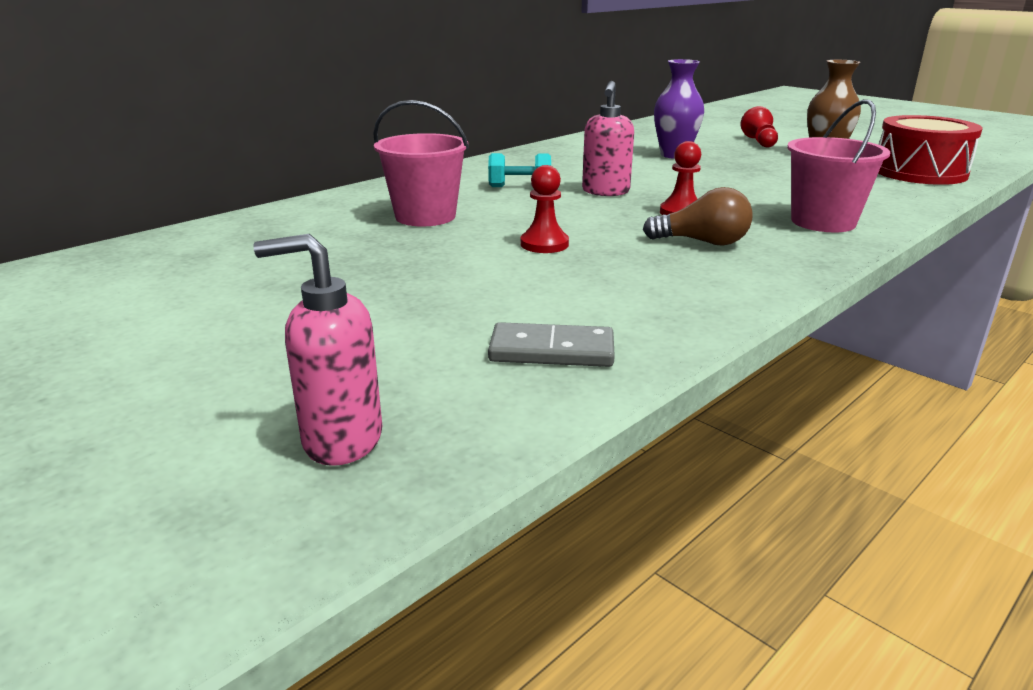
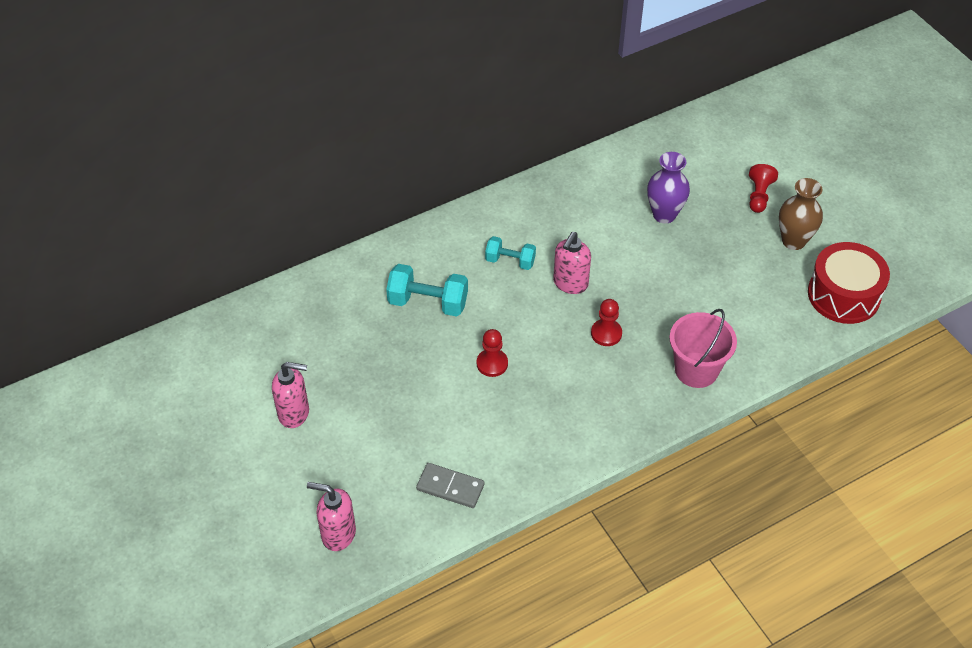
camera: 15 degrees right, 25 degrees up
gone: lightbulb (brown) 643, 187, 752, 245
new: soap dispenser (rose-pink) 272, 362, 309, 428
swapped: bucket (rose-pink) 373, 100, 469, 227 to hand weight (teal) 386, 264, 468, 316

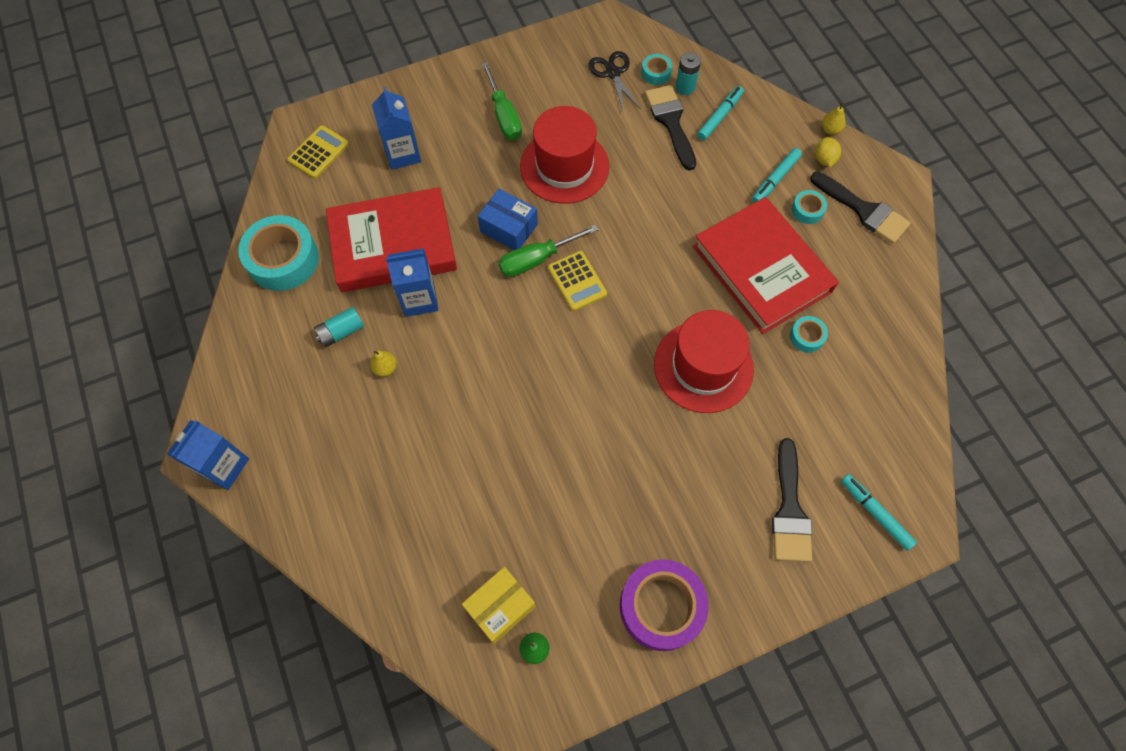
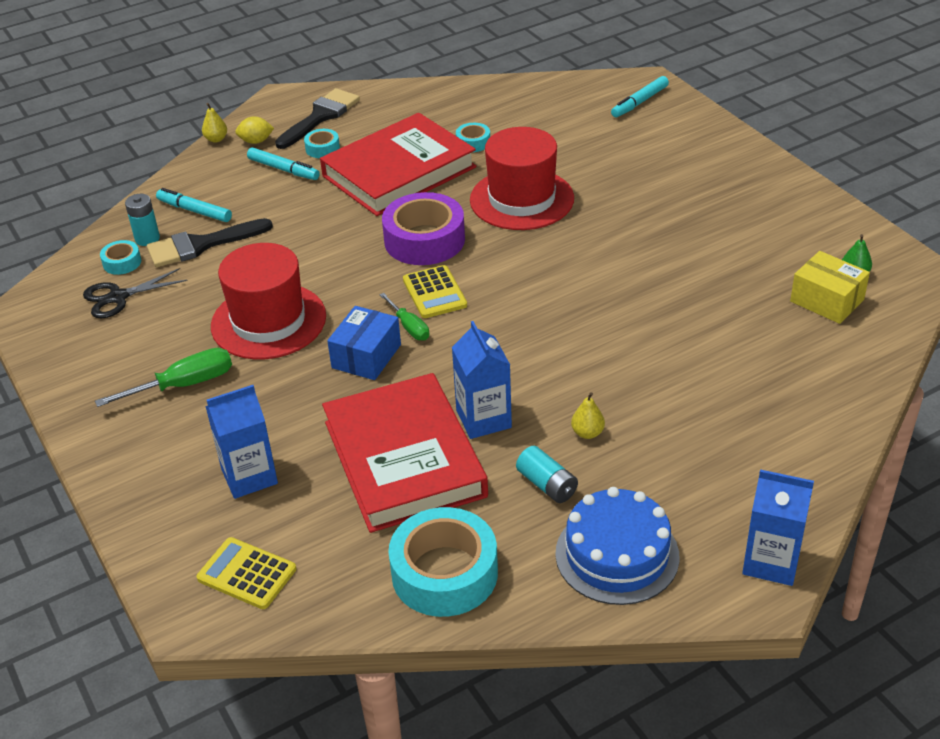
camera: 95 degrees left, 25 degrees down
gone: paintbrush (ebony) 772, 438, 812, 562
new: cake (royal blue) 555, 487, 680, 605
shifted: roll of tape (purple) 620, 559, 708, 651 to 382, 192, 465, 265
rotated: pocket calculator (bright yellow) 548, 251, 607, 311 = 403, 265, 467, 318 105 degrees clockwise
scaled: hand screwdriver (emerald) 499, 225, 598, 277 = 379, 293, 429, 341 x0.63

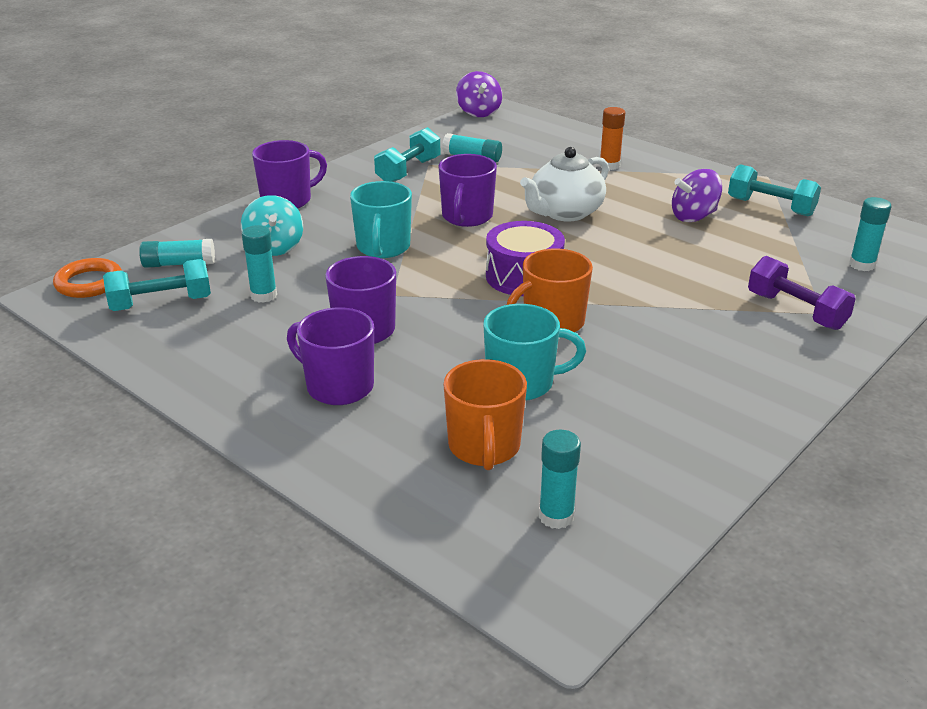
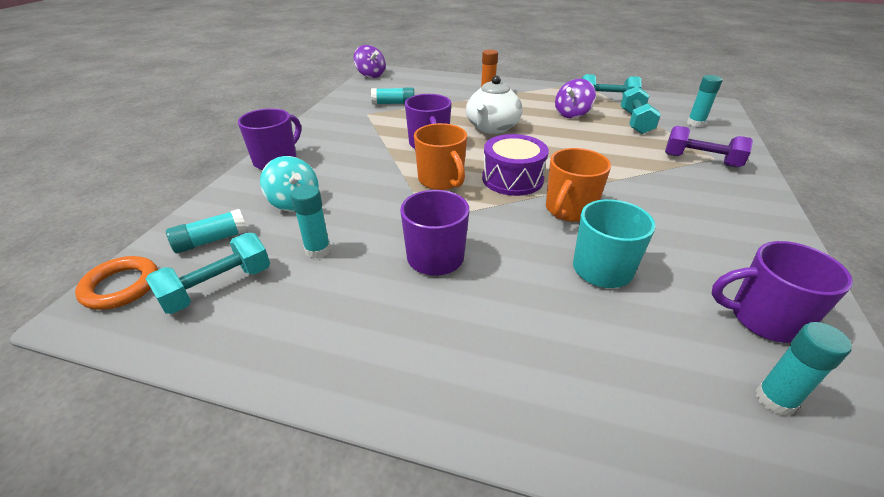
camera: 25 degrees left, 5 degrees up
gone: mug (teal) 350, 181, 412, 258
shifted: mug (purple) 287, 307, 374, 405 to 711, 241, 853, 343; hand weight (teal) 374, 127, 440, 182 to 621, 86, 661, 134; mug (orange-coloured) 444, 359, 527, 470 to 414, 123, 467, 190

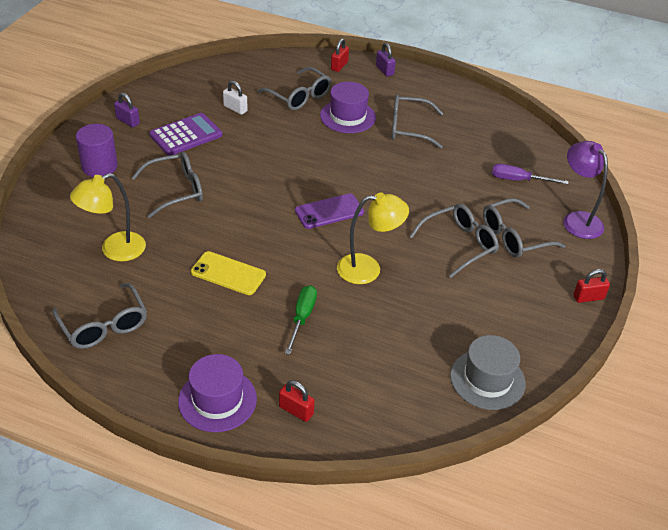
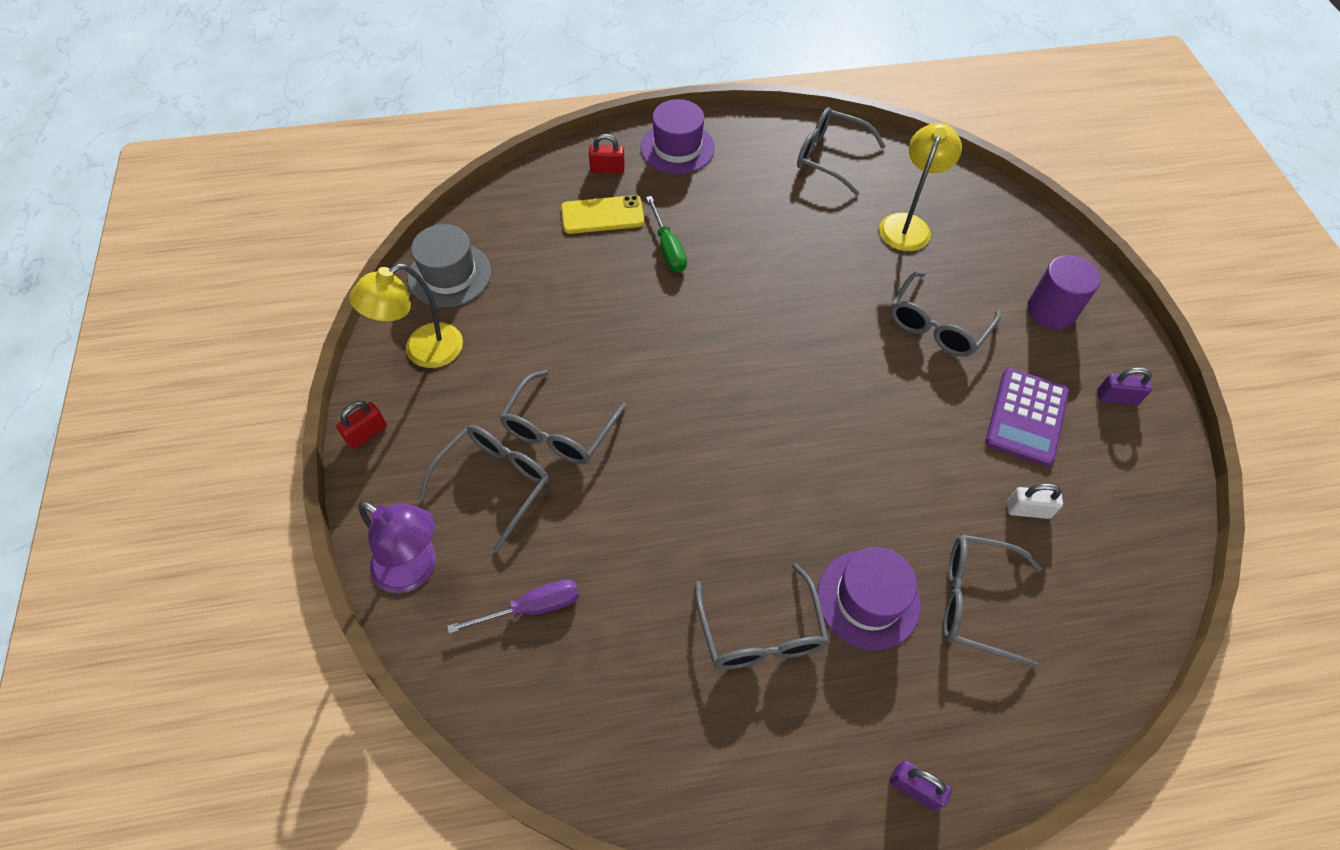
camera: 150 degrees right, 15 degrees up
gone: phone (purple) 295, 193, 364, 229; lock (red) 331, 39, 349, 72
shifted: phone (bright yellow) 191, 251, 266, 295 to 561, 195, 644, 234; desk lamp (bright yellow) 337, 193, 409, 284 to 349, 264, 463, 368
rotated: spectacles (grey) 391, 94, 443, 149 = 695, 563, 829, 670 105 degrees clockwise

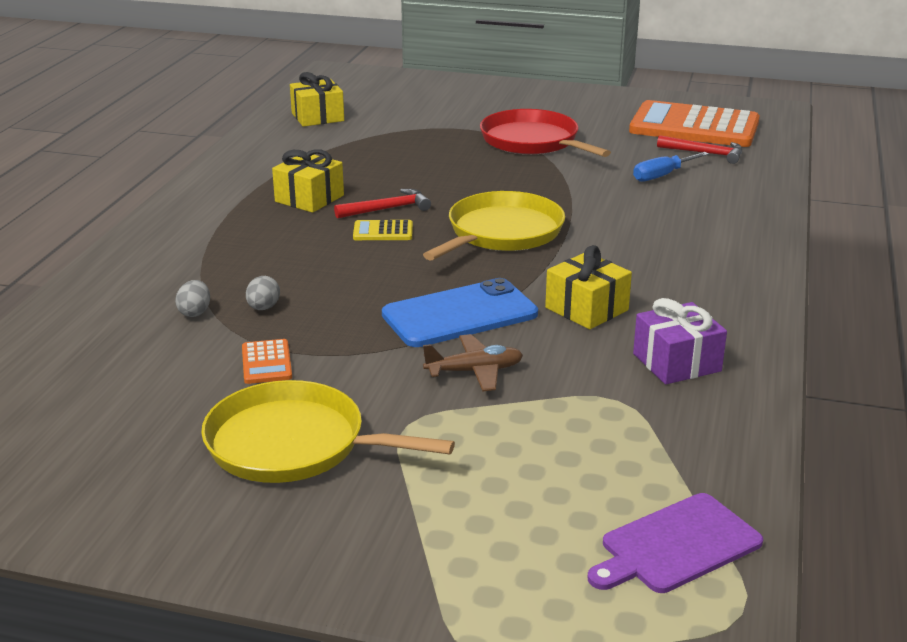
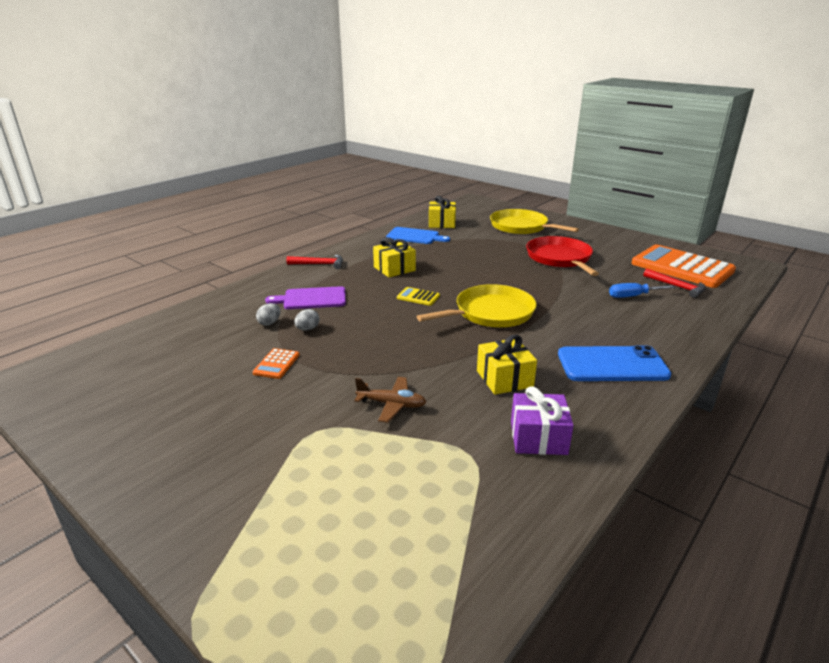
camera: 25 degrees right, 0 degrees up
new: chopping board (royal blue) 386, 227, 450, 244
shifted: pan (bright yellow) 201, 380, 455, 483 to 490, 209, 579, 234; hammer (red) 334, 189, 431, 219 to 286, 255, 343, 269; phone (royal blue) 382, 278, 538, 347 to 558, 345, 671, 381; chopping board (purple) 588, 493, 763, 593 to 265, 286, 346, 309

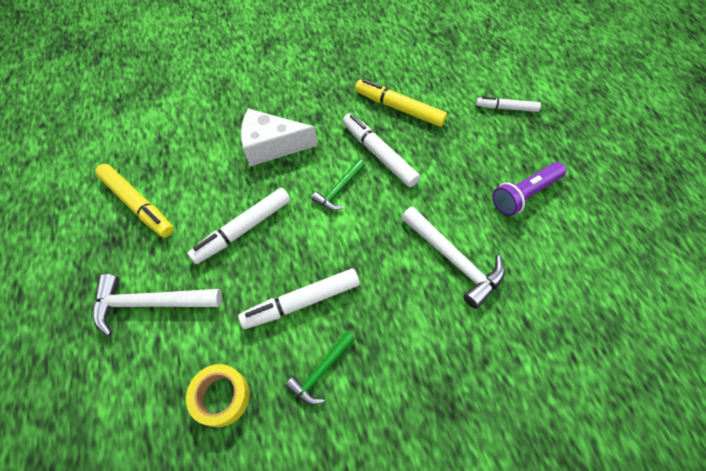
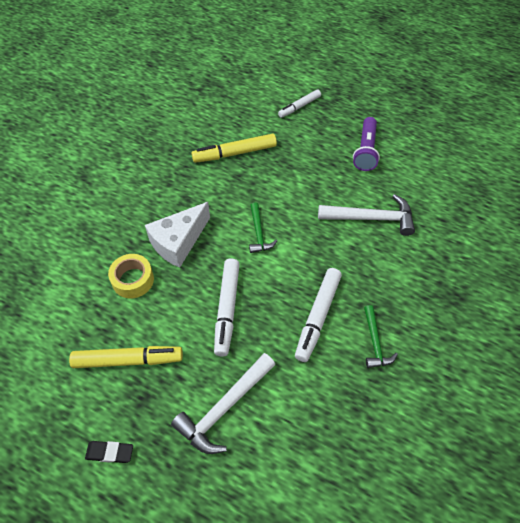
camera: 45 degrees left, 5 degrees down
gone: marker pen (snow-white) 343, 113, 420, 187
new: pencil eraser (ebony) 85, 441, 133, 463
shifted: roll of tape (bright yellow) 186, 364, 250, 427 to 108, 254, 154, 299

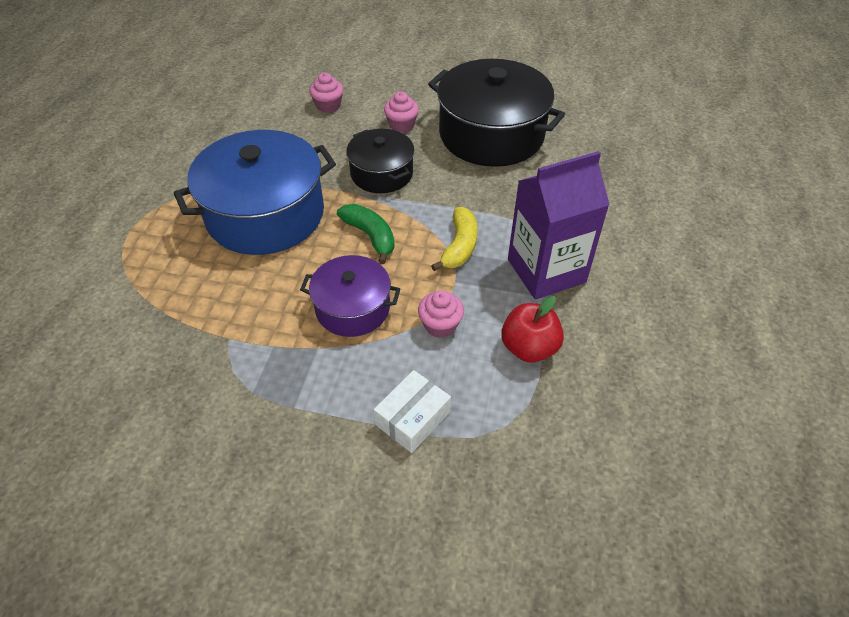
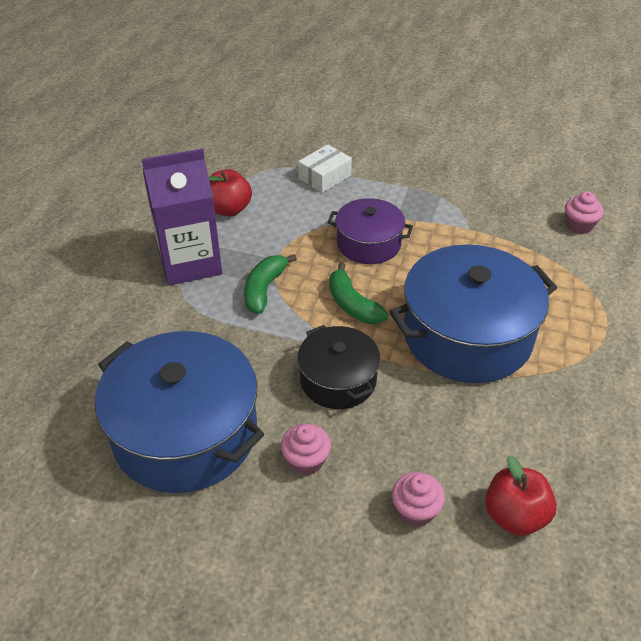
camera: 175 degrees left, 5 degrees down
new: apple fruit (red) 485, 456, 557, 536
shifted: muffin (rose-pink) 418, 290, 464, 338 to 565, 192, 604, 234
repainted: stockpot (ebony) 428, 59, 565, 167 to stockpot (royal blue) 95, 331, 264, 493; banana (bright yellow) 431, 207, 478, 271 to banana (emerald) 244, 254, 297, 314

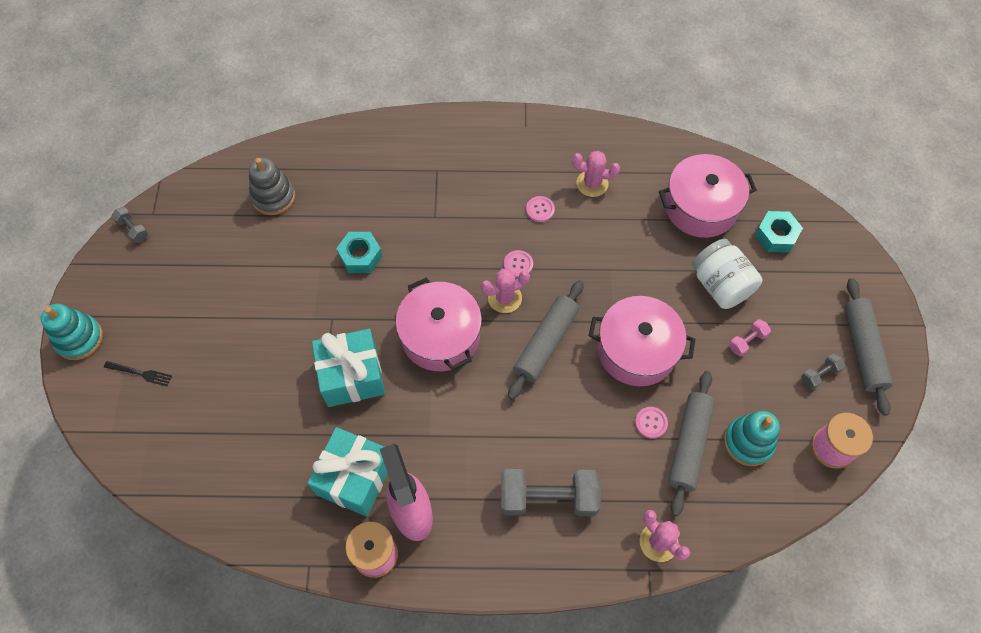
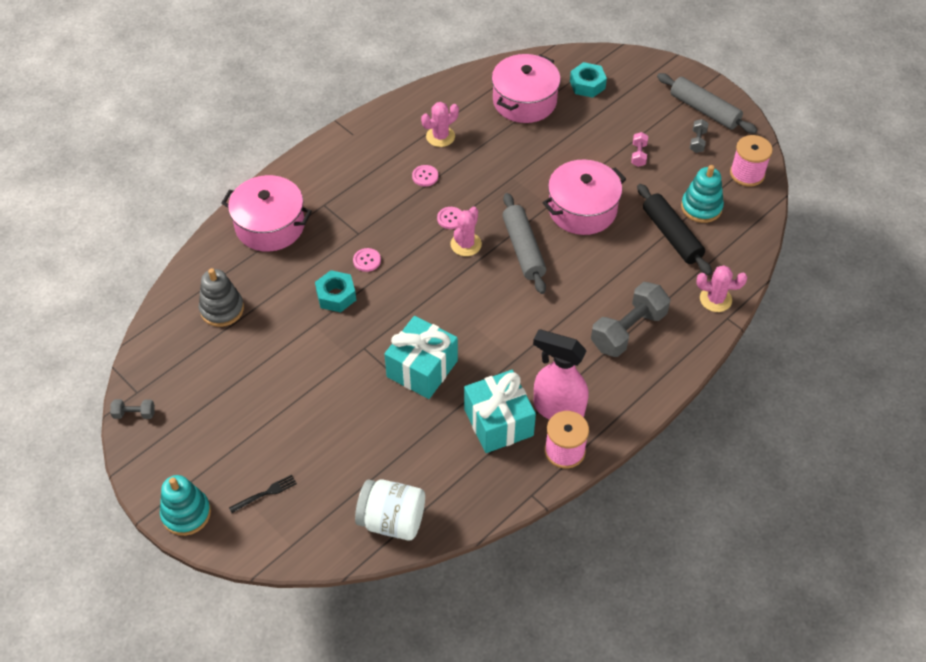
camera: 45 degrees left, 10 degrees down
shifted: stockpot (rose-pink) 395, 278, 482, 371 to 221, 175, 312, 252; shirt button (rose-pink) 635, 407, 668, 439 to 353, 248, 381, 272; preserve jar (snow-white) 692, 239, 763, 309 to 355, 480, 425, 540
repainted: dough roller (grey) 668, 371, 715, 516 to dough roller (ebony) 637, 184, 712, 275

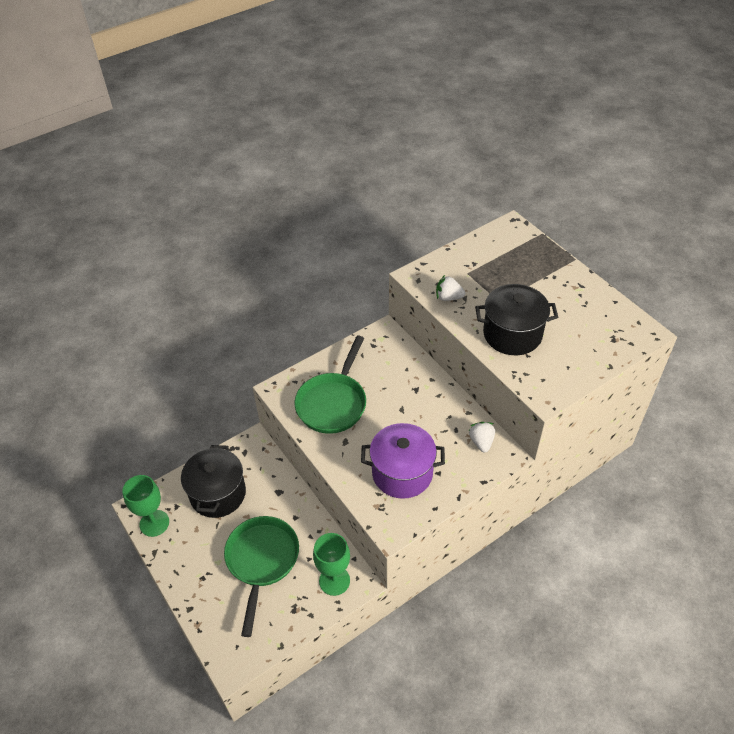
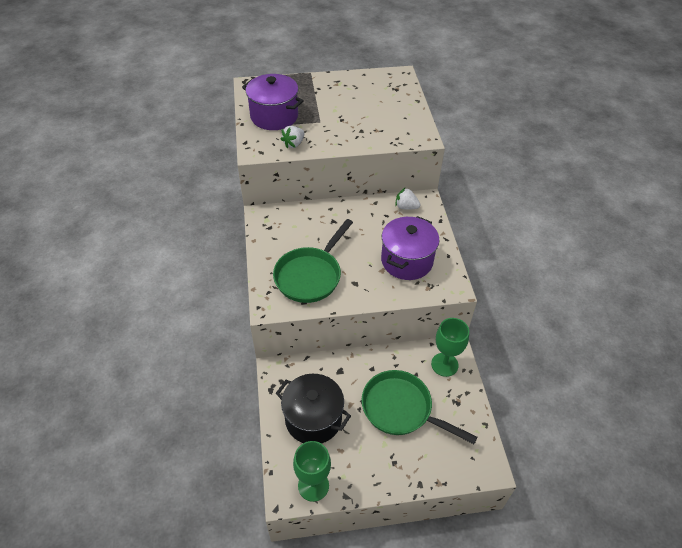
camera: 65 degrees left, 0 degrees up
gone: stockpot (ebony) 475, 284, 558, 355
new: stockpot (purple) 242, 74, 304, 130
rotated: pan (emerald) 295, 336, 366, 434 = 273, 219, 353, 303 75 degrees clockwise

